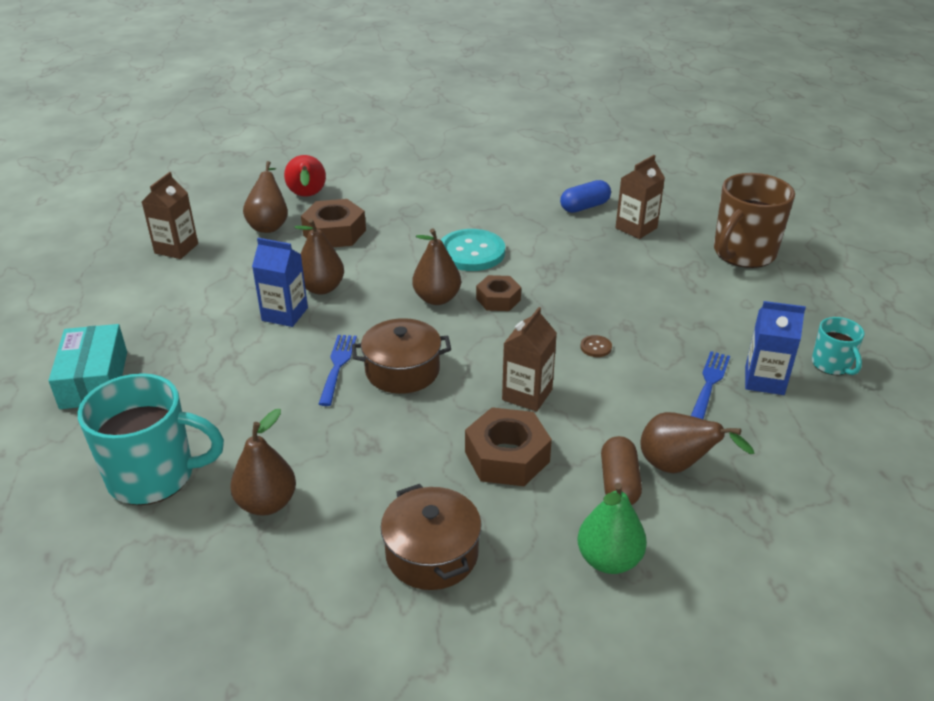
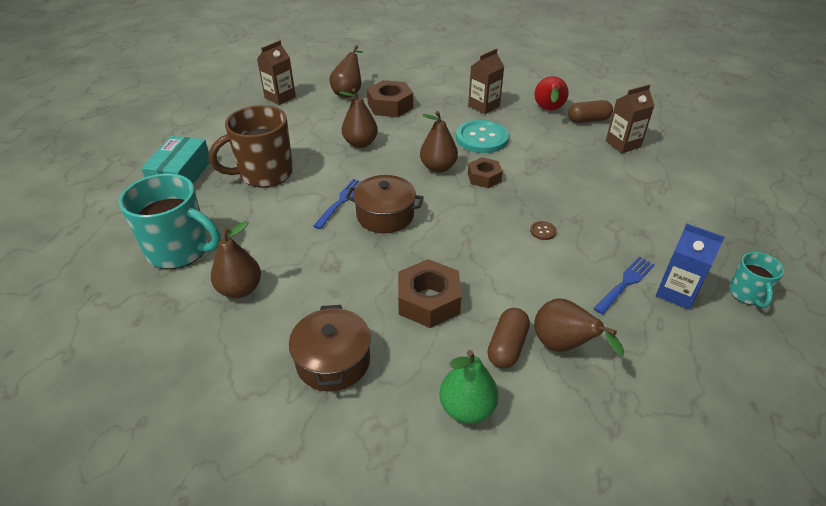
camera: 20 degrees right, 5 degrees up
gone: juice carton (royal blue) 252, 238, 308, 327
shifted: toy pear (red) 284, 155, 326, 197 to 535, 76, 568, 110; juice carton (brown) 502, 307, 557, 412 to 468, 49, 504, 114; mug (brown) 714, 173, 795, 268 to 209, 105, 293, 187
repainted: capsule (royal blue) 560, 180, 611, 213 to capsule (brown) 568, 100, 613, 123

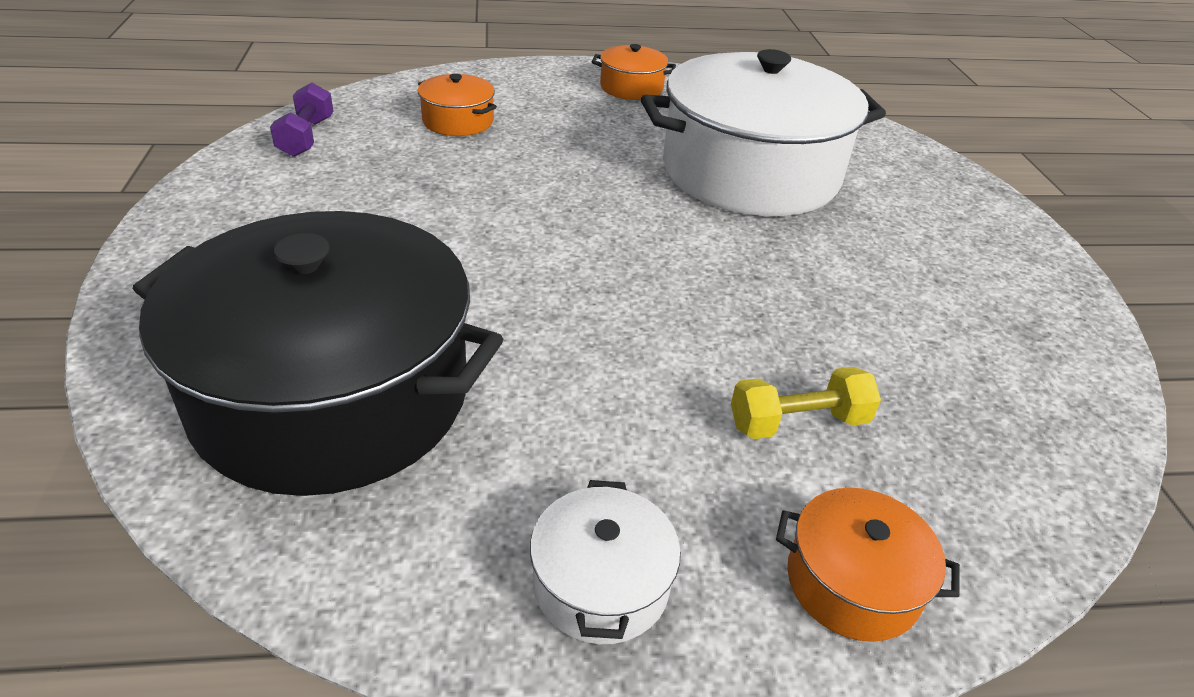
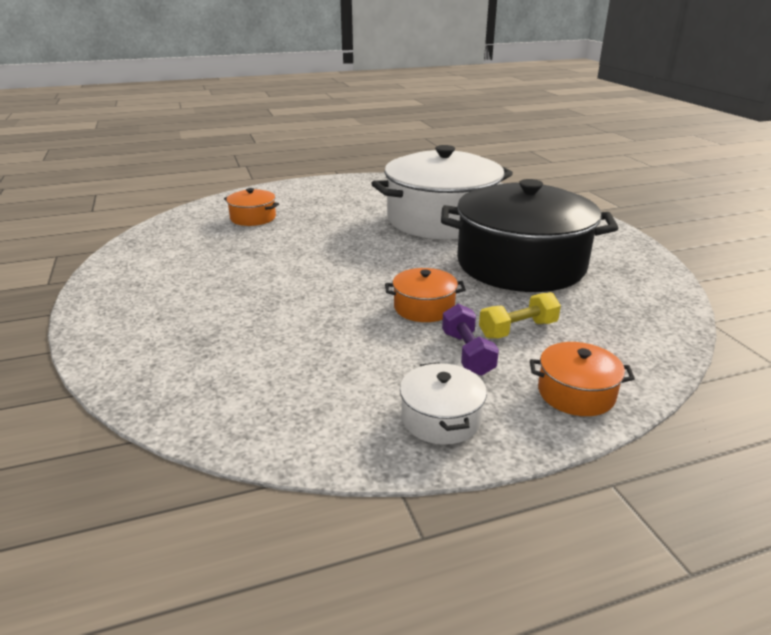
camera: 10 degrees left, 10 degrees down
shifted: stockpot (ebony) 133, 211, 503, 496 to 441, 179, 618, 292; hand weight (purple) 270, 83, 333, 157 to 442, 304, 499, 376; stockpot (orange-coloured) 592, 44, 676, 100 to 385, 268, 466, 322

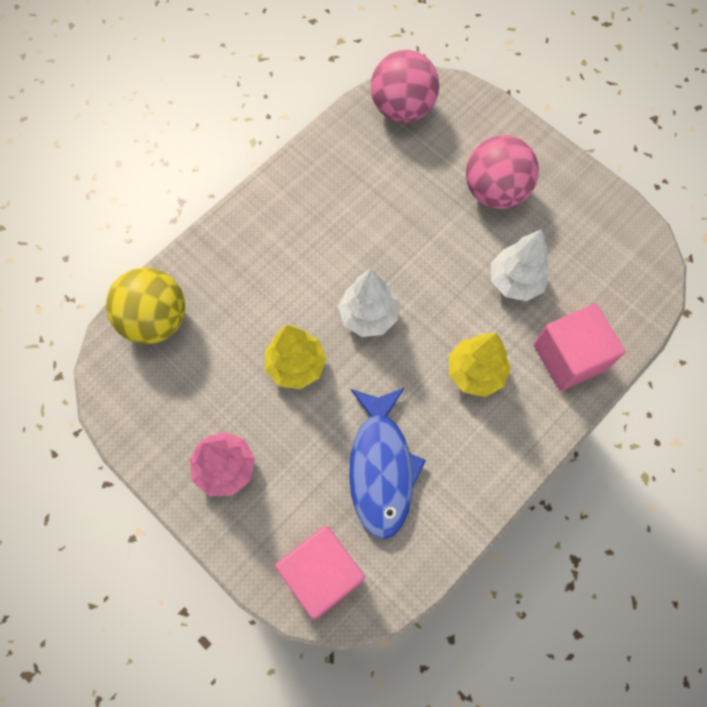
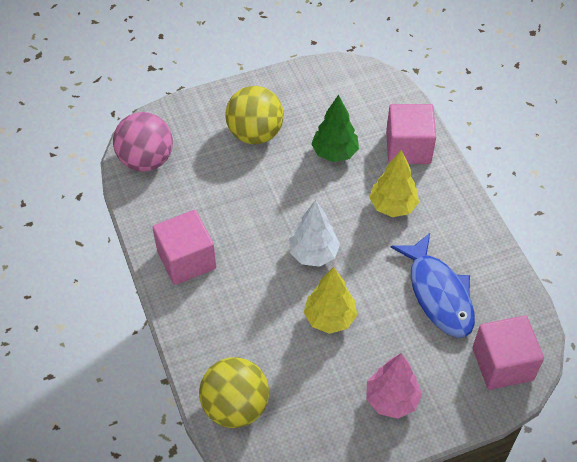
camera: 65 degrees left, 15 degrees down
new: cube (rose-pink) 153, 210, 216, 285
repainted: ball (rose-pink) 466, 135, 539, 209 to ball (bright yellow) 226, 86, 284, 144; fir tree (snow-white) 491, 229, 551, 301 to fir tree (emerald) 311, 95, 359, 162
rotated: fish (royal blue) 349, 388, 426, 540 = 391, 233, 475, 338 45 degrees clockwise

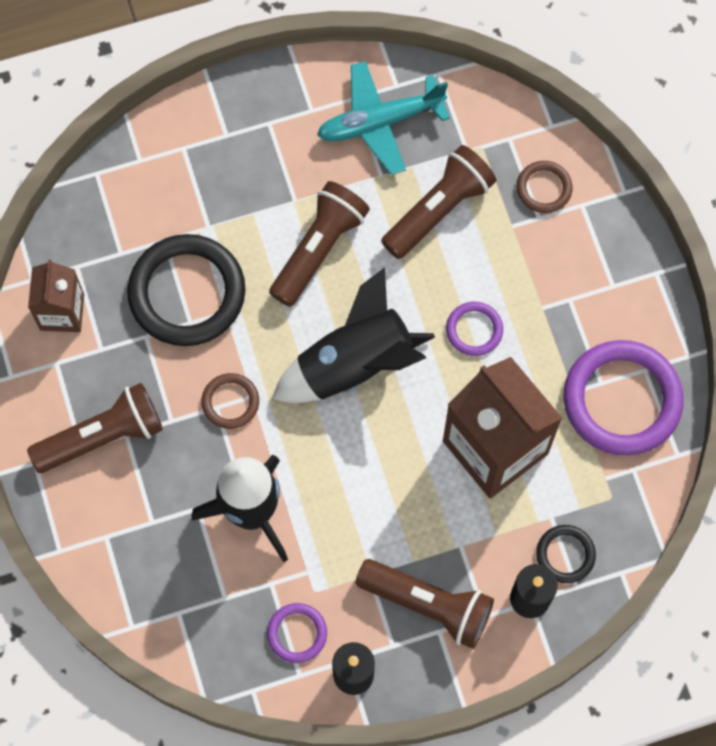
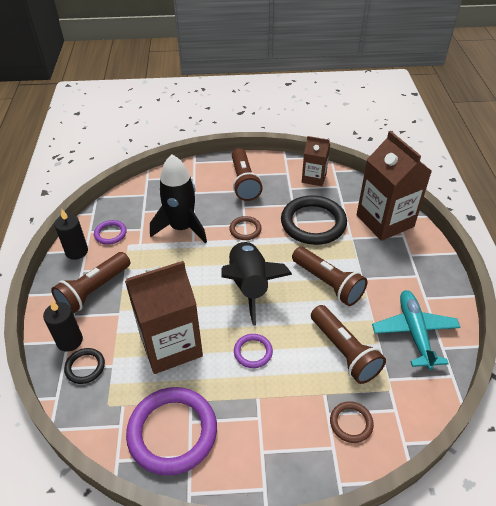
camera: 105 degrees right, 25 degrees down
new: juice carton (brown) 357, 131, 432, 241

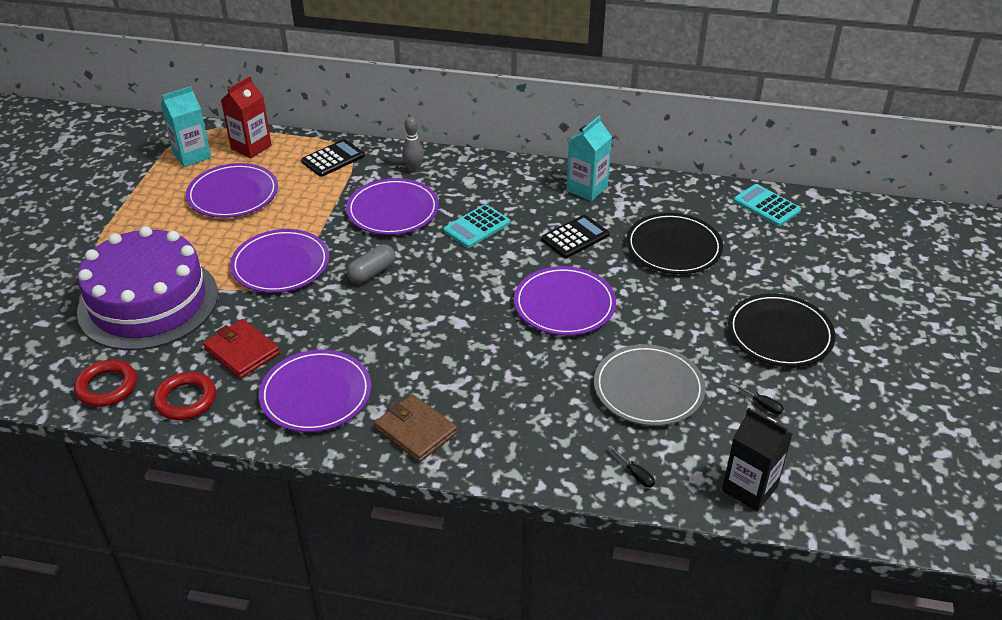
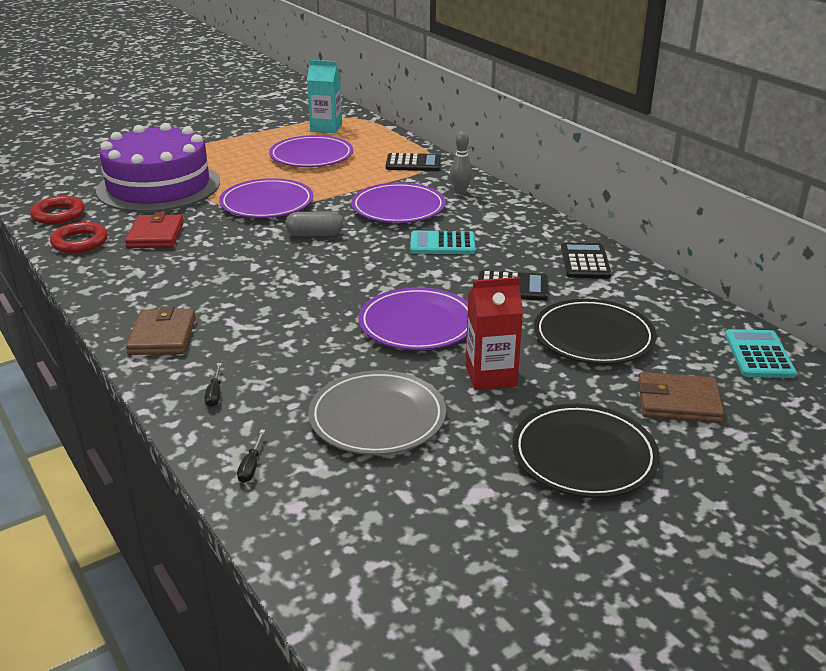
camera: 45 degrees right, 10 degrees down
gone: dinner plate (purple) 259, 350, 371, 432; juice carton (ebony) 722, 408, 792, 512
new: wallet (brown) 638, 372, 724, 423
shifted: juice carton (red) 221, 76, 272, 158 to 466, 277, 523, 390; hand screwdriver (ebony) 730, 381, 784, 414 to 205, 363, 222, 407
swapped: juice carton (teal) 566, 116, 612, 201 to pocket calculator (ebony) 561, 242, 612, 278

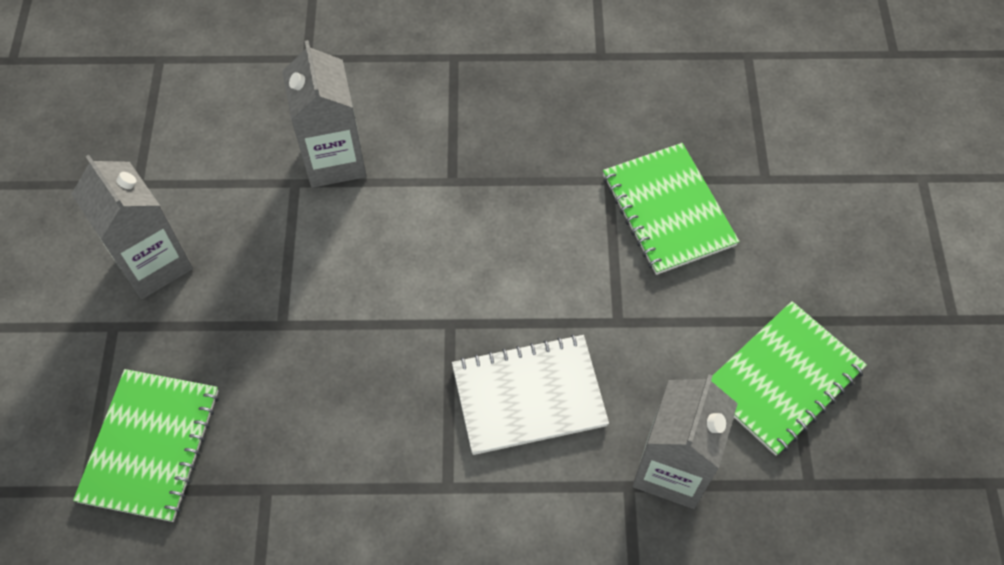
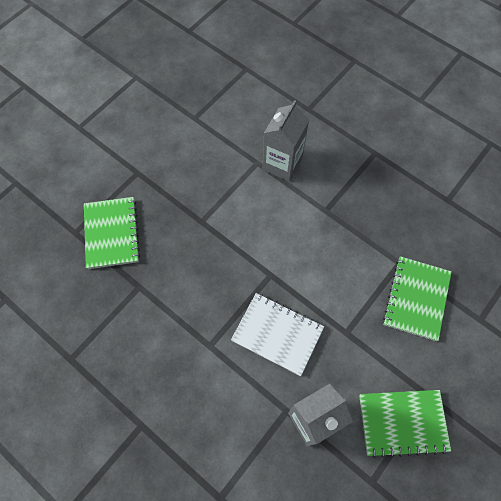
camera: 40 degrees right, 5 degrees up
gone: juice carton (grey) 71, 154, 193, 299
rotated: notepad (emerald) 73, 369, 219, 522 = 84, 197, 140, 269 60 degrees counterclockwise

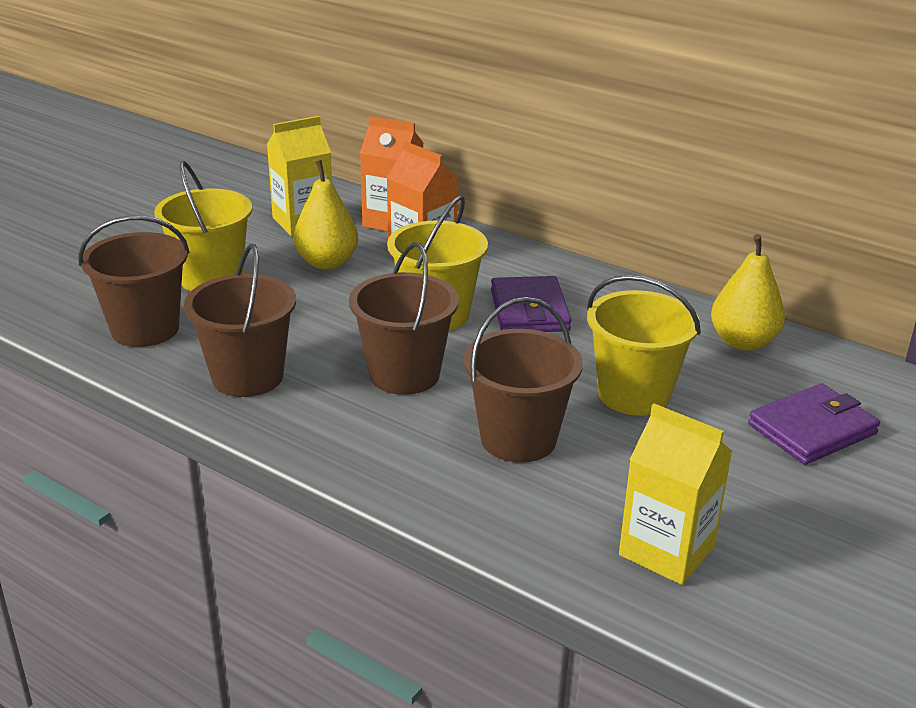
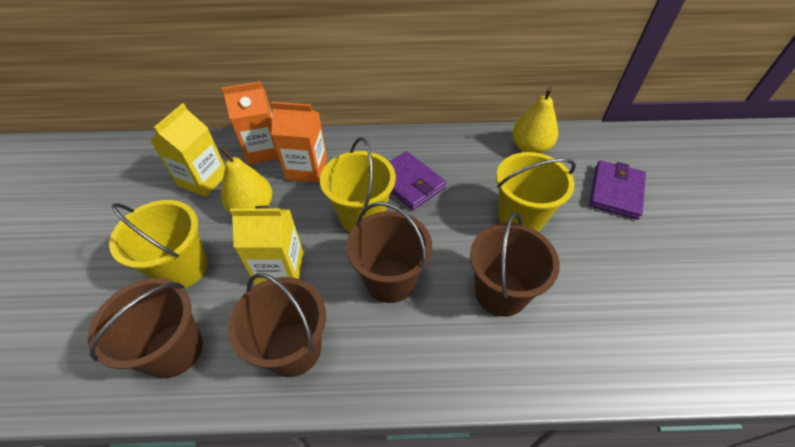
camera: 35 degrees left, 20 degrees up
shifted: juice carton (bright yellow) 619, 404, 732, 585 to 230, 206, 304, 285

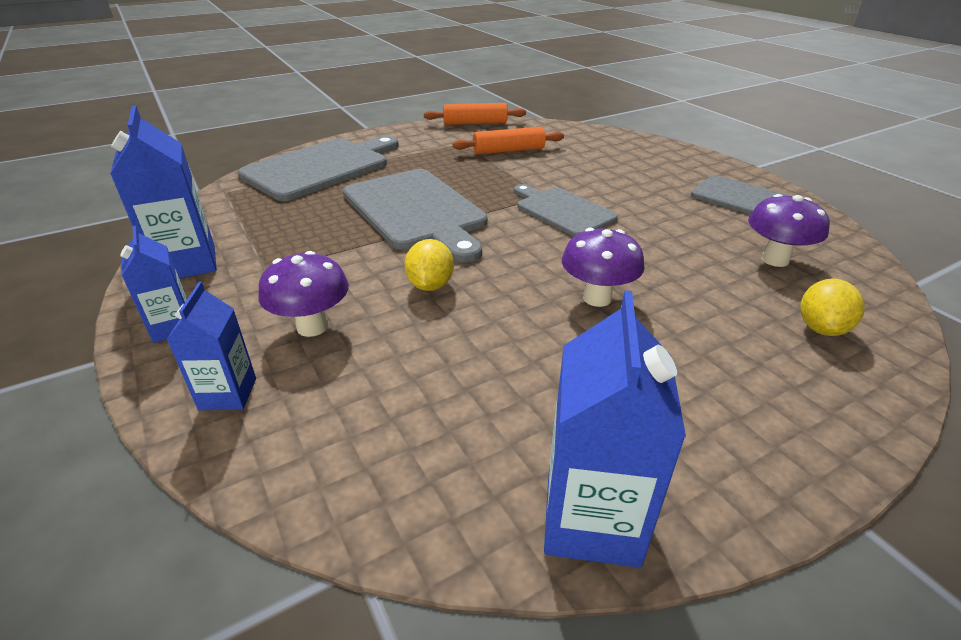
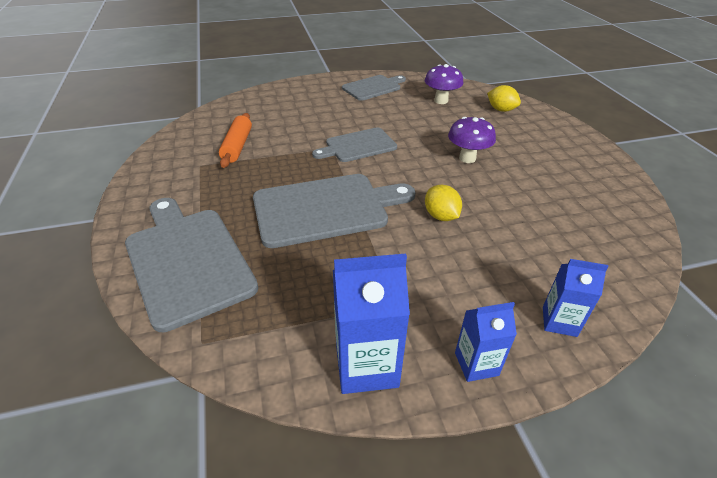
camera: 75 degrees left, 5 degrees up
gone: toadstool (purple) 258, 251, 349, 337; dough roller (orange-coloured) 424, 103, 526, 125; juice carton (royal blue) 544, 290, 686, 568
rotated: citrus fruit (bright yellow) 404, 239, 454, 291 = 425, 185, 462, 221 45 degrees clockwise

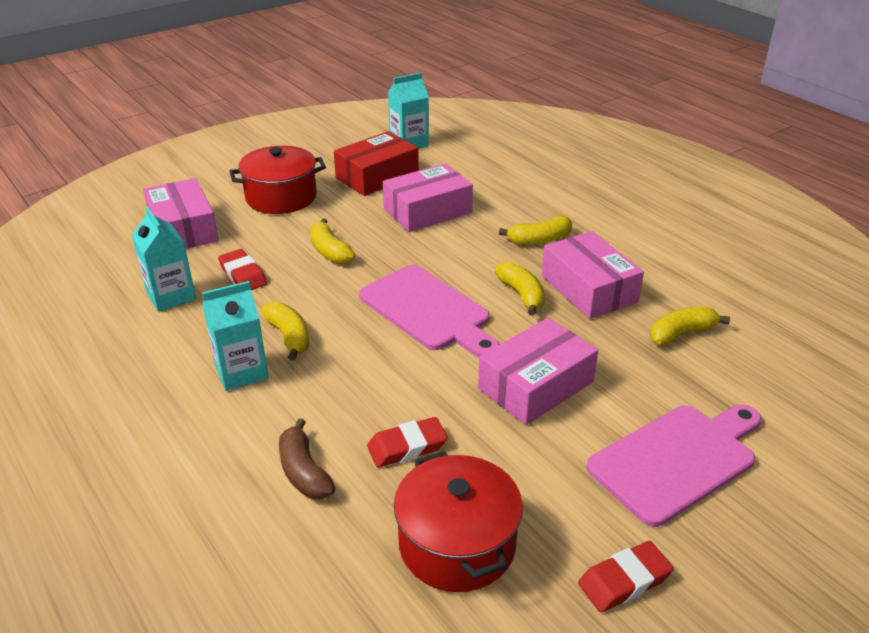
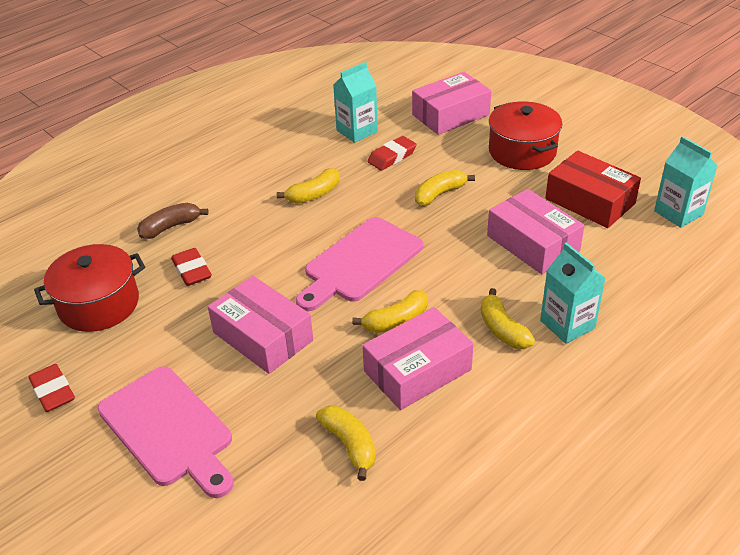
camera: 85 degrees right, 5 degrees up
shifted: juice carton (teal) 202, 281, 269, 391 to 540, 243, 605, 344

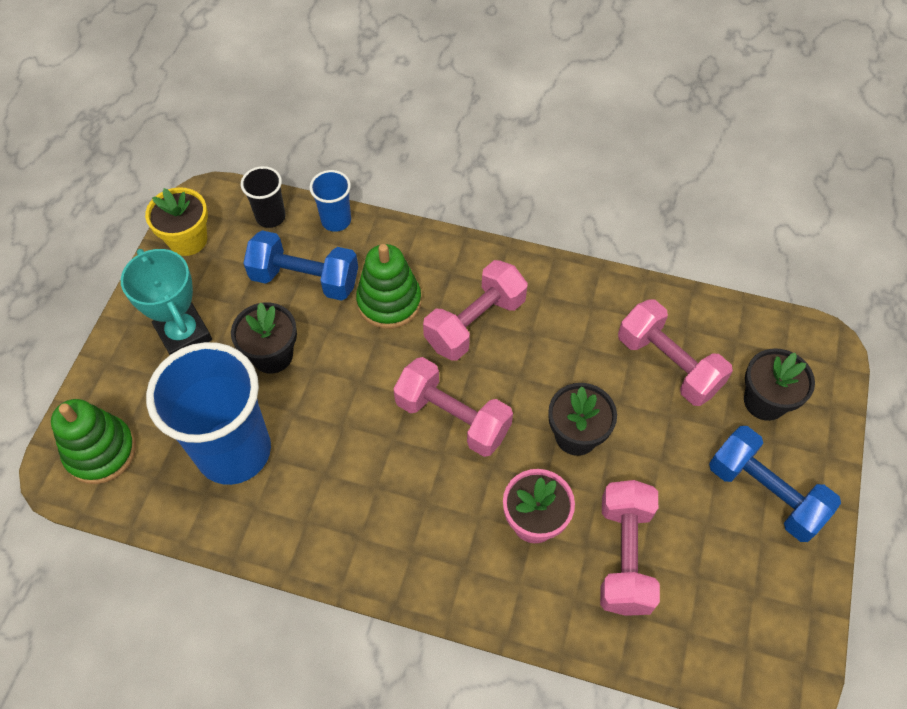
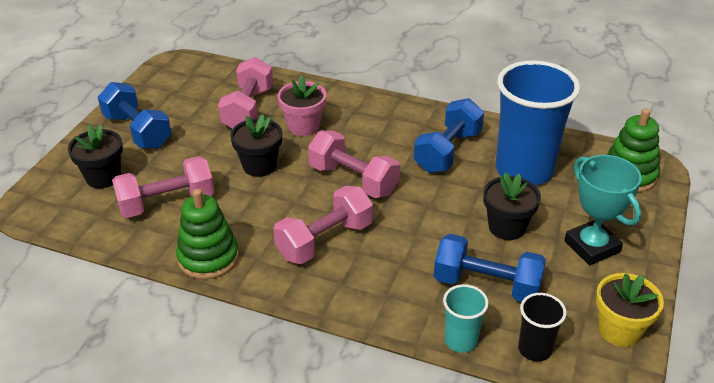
camera: 175 degrees left, 20 degrees down
new: hand weight (royal blue) 414, 98, 484, 173
shifted: ring stacker (emerald) 356, 244, 421, 329 to 176, 189, 239, 280
repainted: tumbler (royal blue) 310, 170, 351, 232 to tumbler (teal) 443, 284, 489, 353
rotated: hand weight (rose-pink) 618, 299, 733, 406 = 112, 156, 214, 218 75 degrees counterclockwise

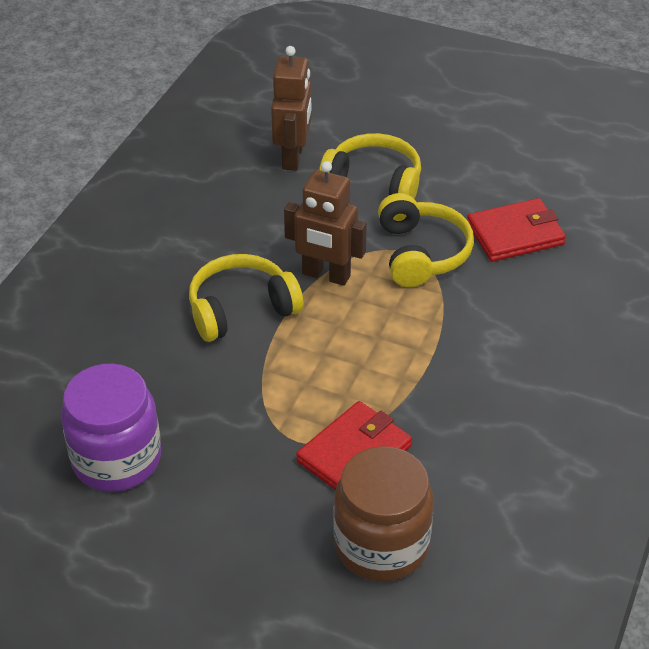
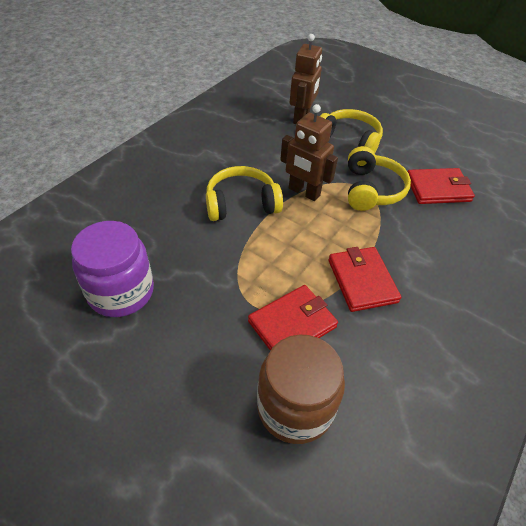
camera: 10 degrees right, 5 degrees up
new: wallet (red) 328, 247, 401, 312

